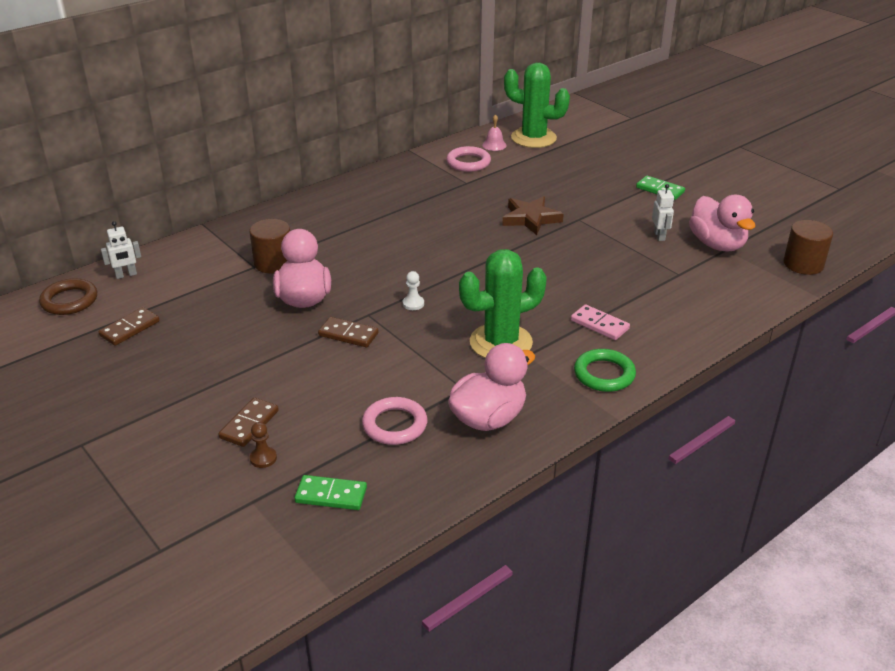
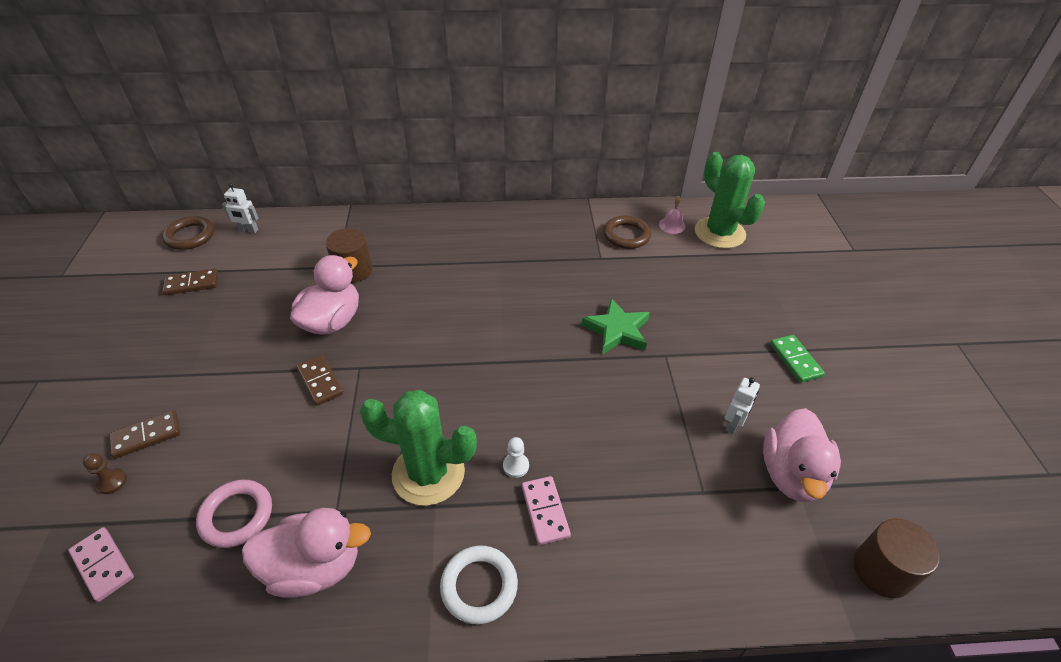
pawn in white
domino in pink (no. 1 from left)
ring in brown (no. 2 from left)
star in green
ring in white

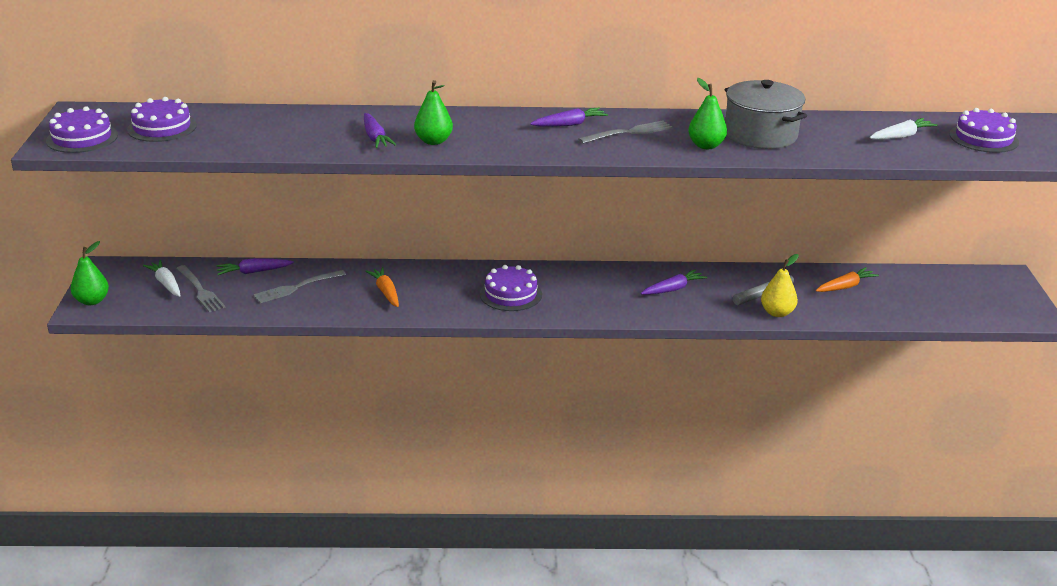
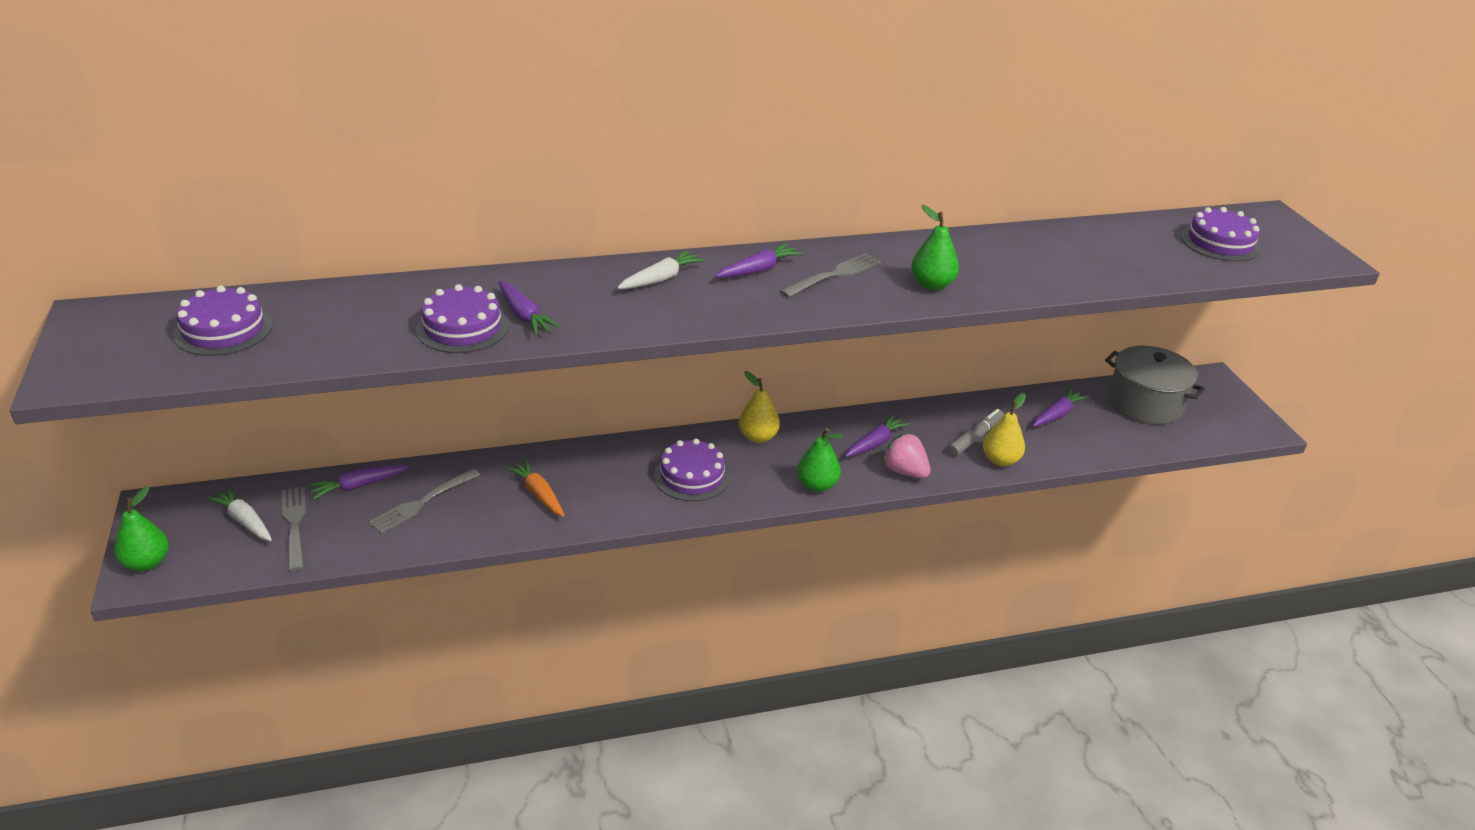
pear in yellow (no. 1 from left)
strawberry in pink
cake in purple (no. 2 from left)
pear in green (no. 2 from left)
pot in grey
carrot in white (no. 2 from left)
carrot in purple (no. 5 from left)
fork in grey (no. 1 from left)

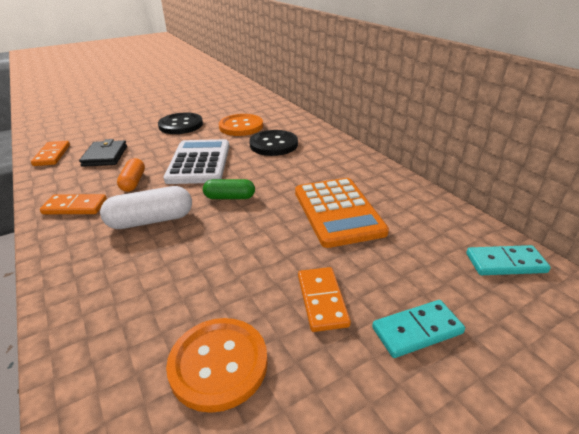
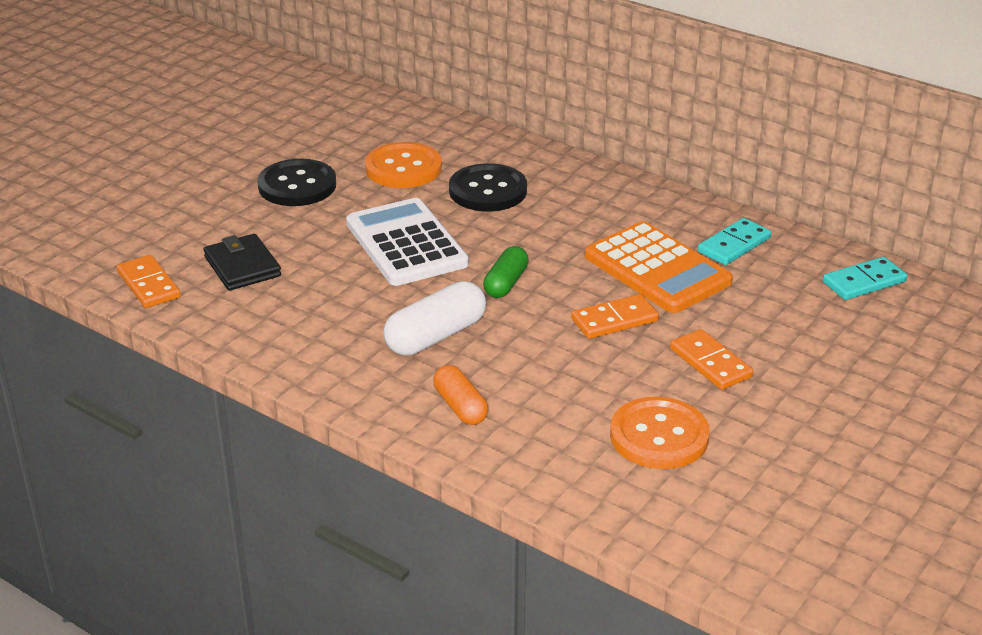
domino in orange (no. 2 from left)
capsule in orange
domino in turquoise (no. 1 from left)
capsule in green

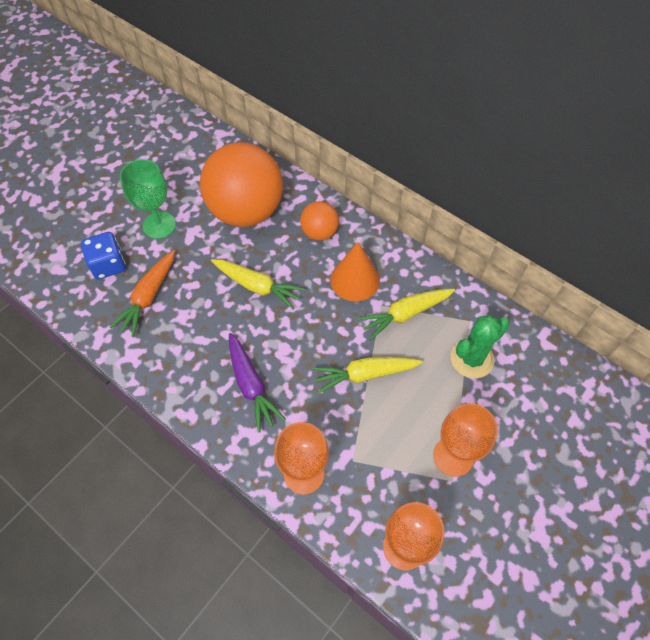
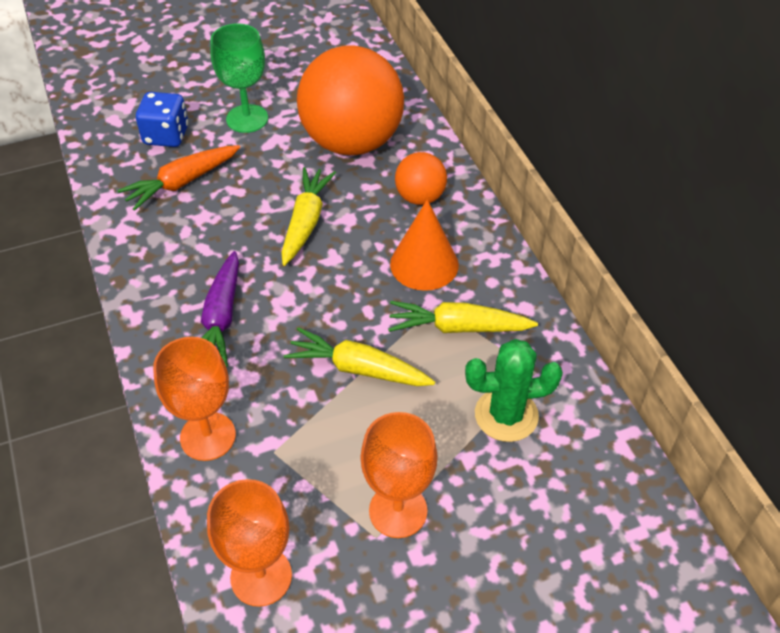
carrot in yellow (no. 1 from left)

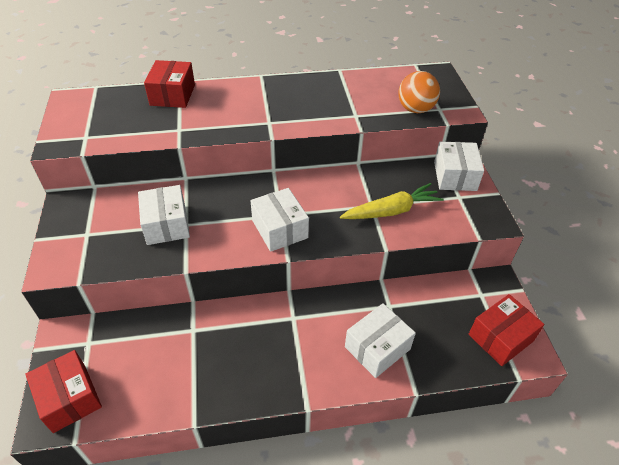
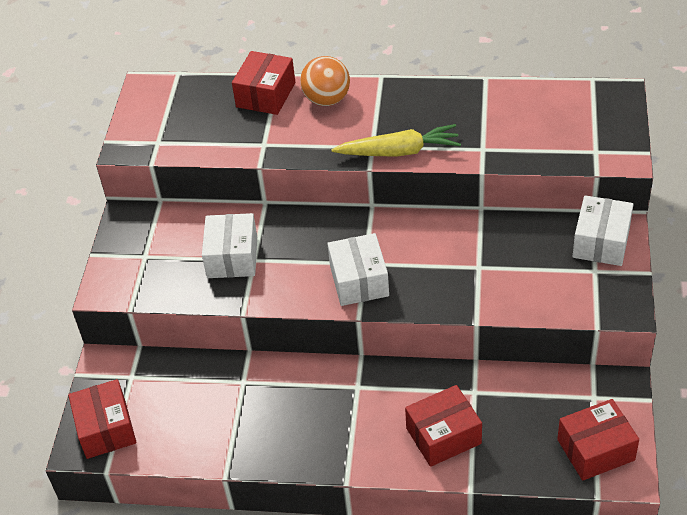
carrot in yellow
ball in orange
box in red (no. 3 from left)

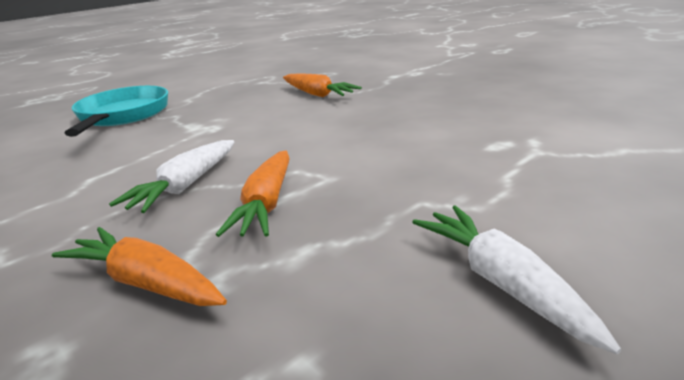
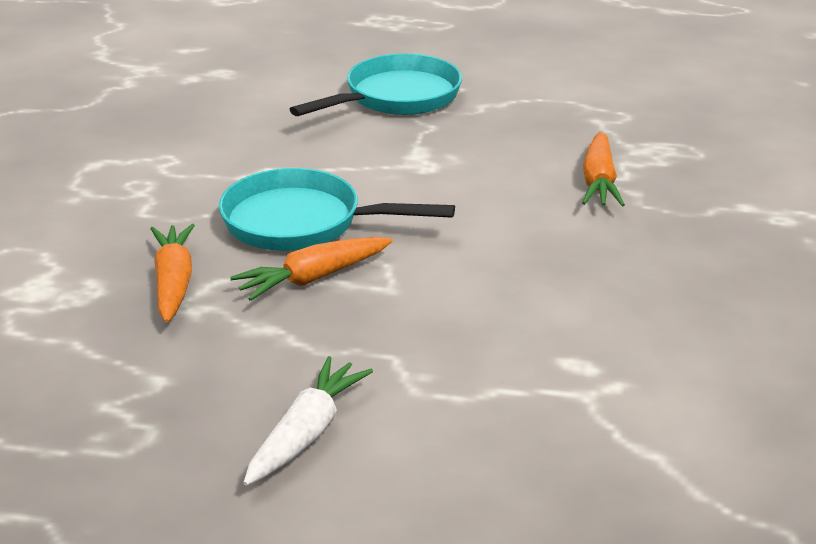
pan in turquoise (no. 1 from left)

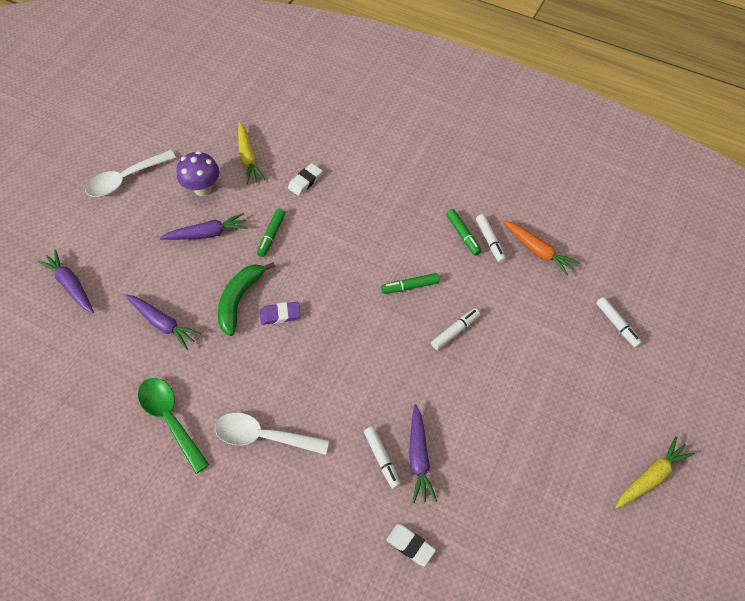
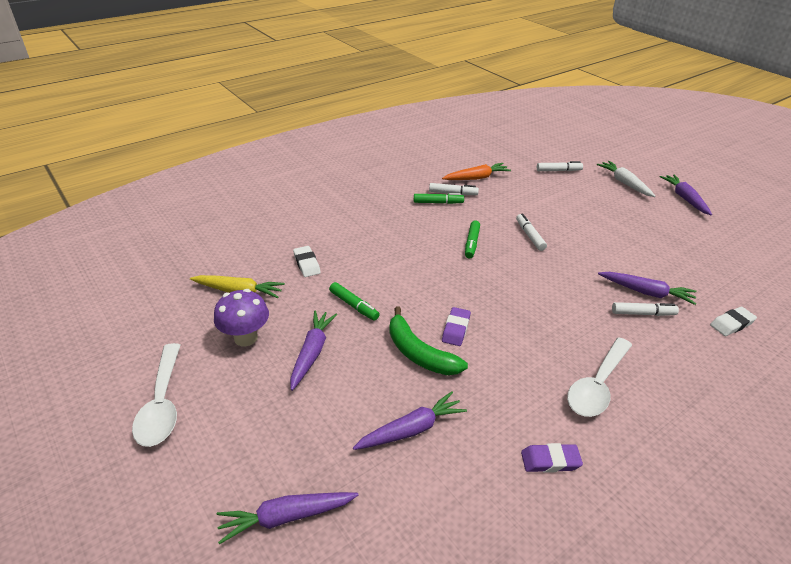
carrot in white
eraser in purple (no. 2 from left)
carrot in purple (no. 5 from left)

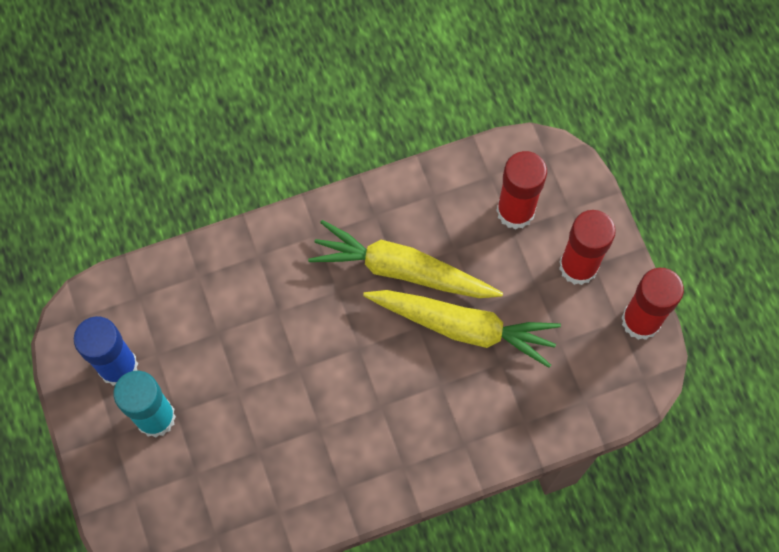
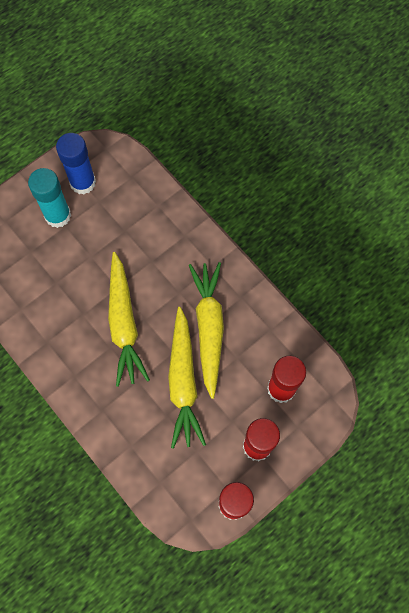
carrot in yellow (no. 1 from left)

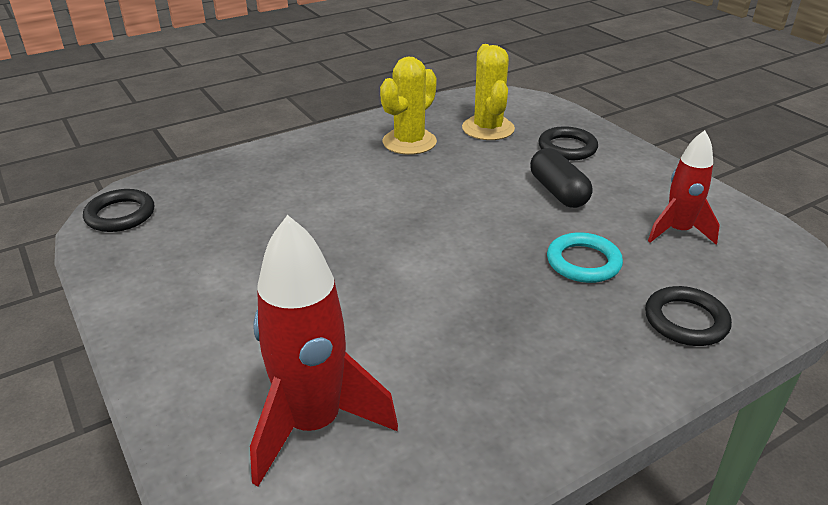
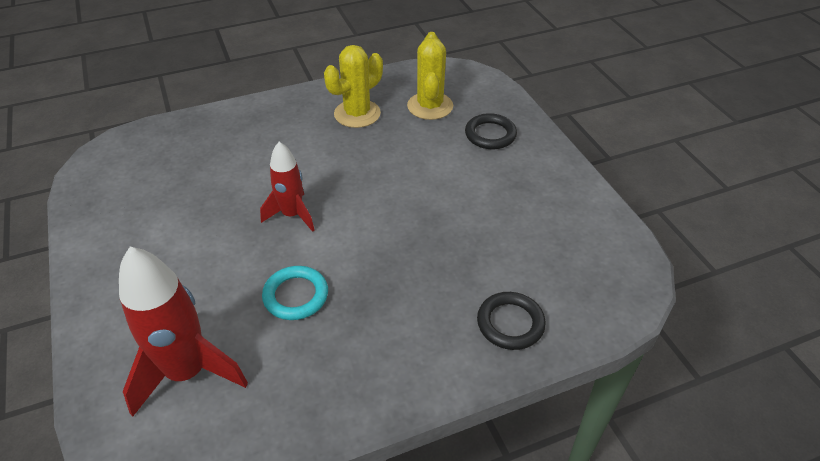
ring in black (no. 1 from left in the first image)
capsule in black
ring in turquoise
rocket in red (no. 2 from left)

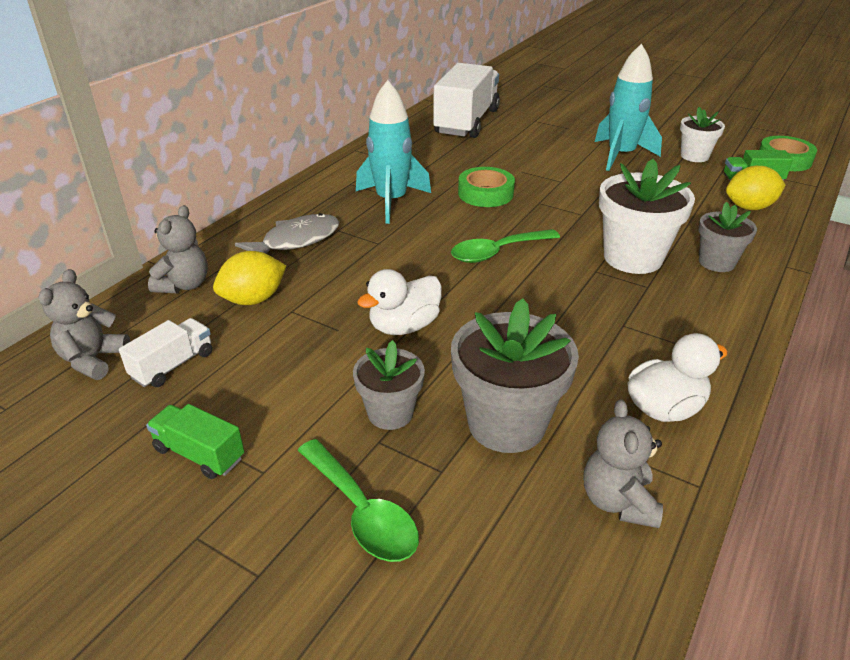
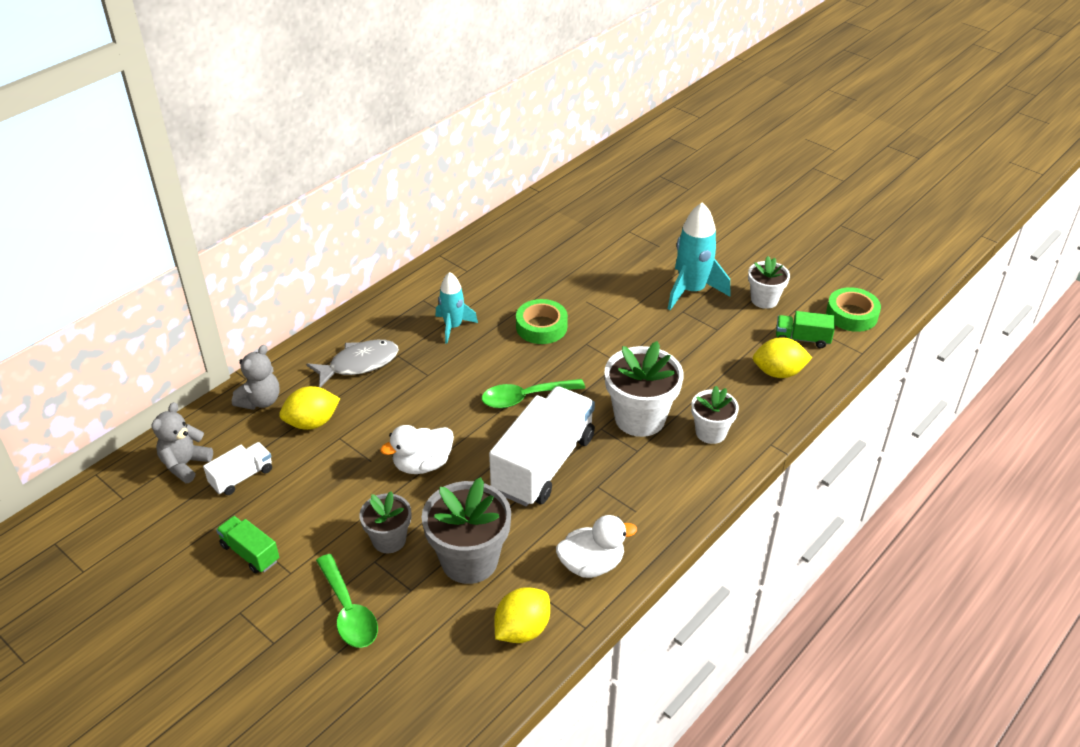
truck in white (no. 2 from left)
lemon in yellow (no. 2 from left)
flower pot in white (no. 2 from left)
rocket in turquoise (no. 1 from left)

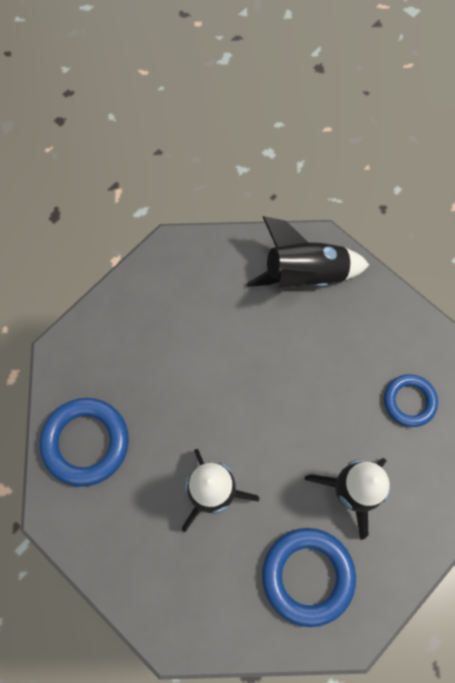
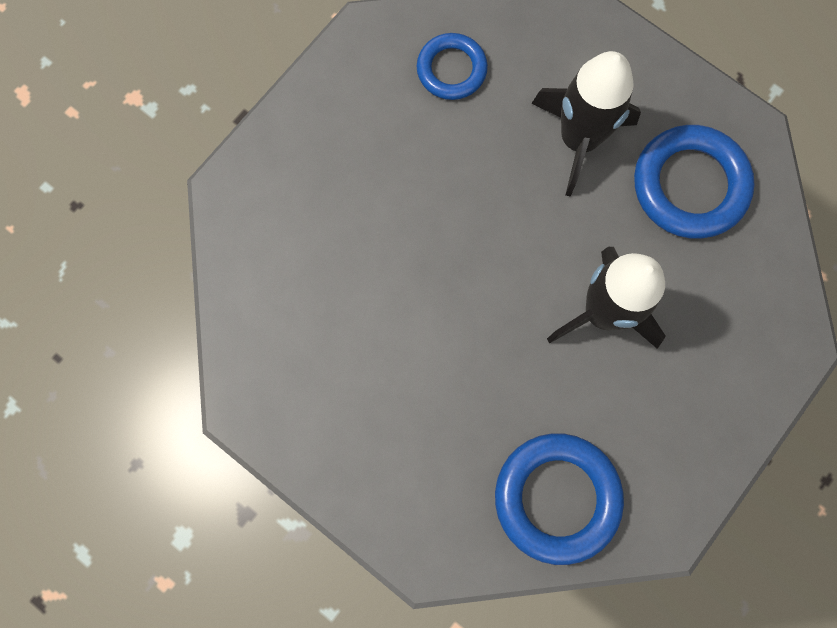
rocket in black (no. 2 from left in the first image)

